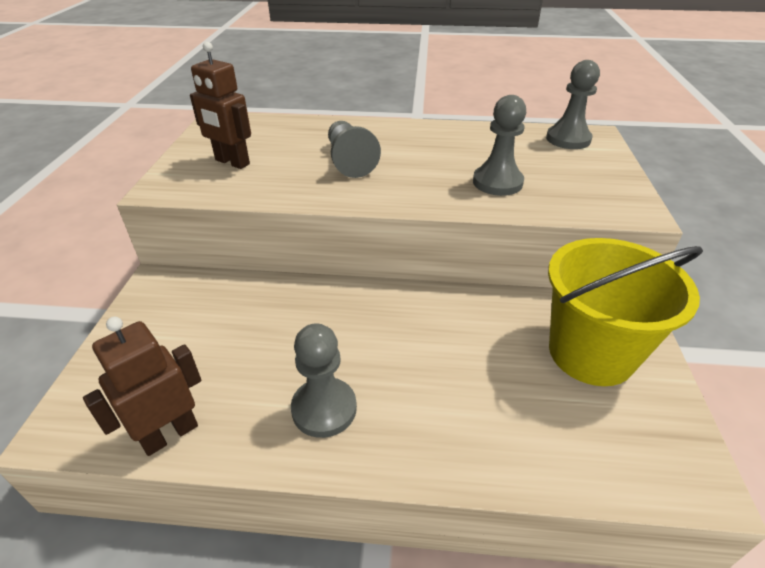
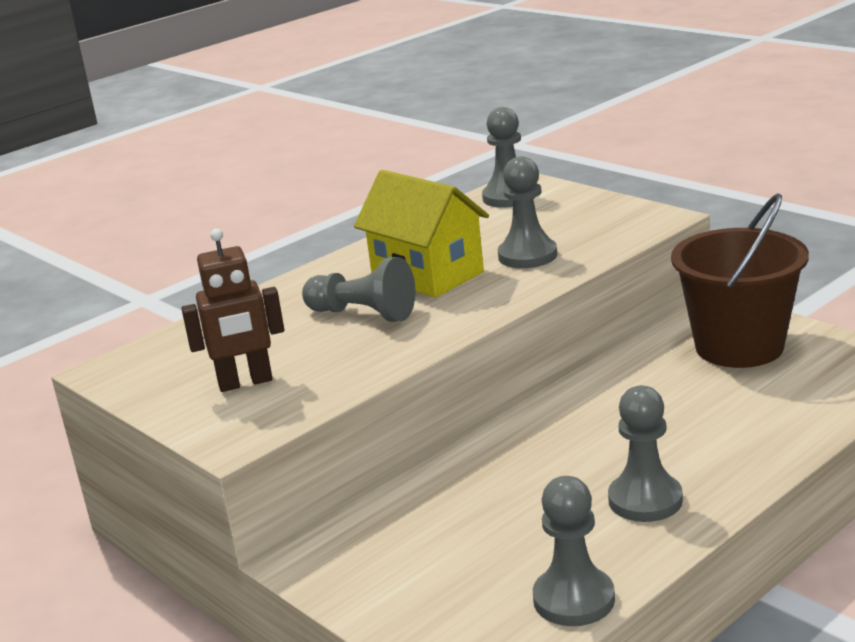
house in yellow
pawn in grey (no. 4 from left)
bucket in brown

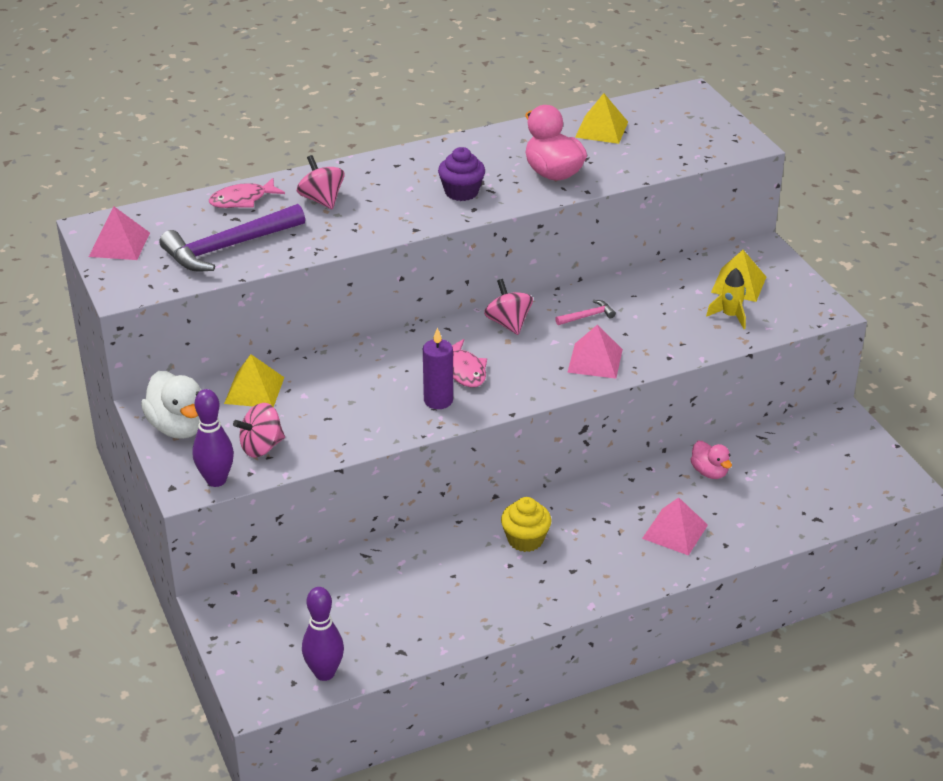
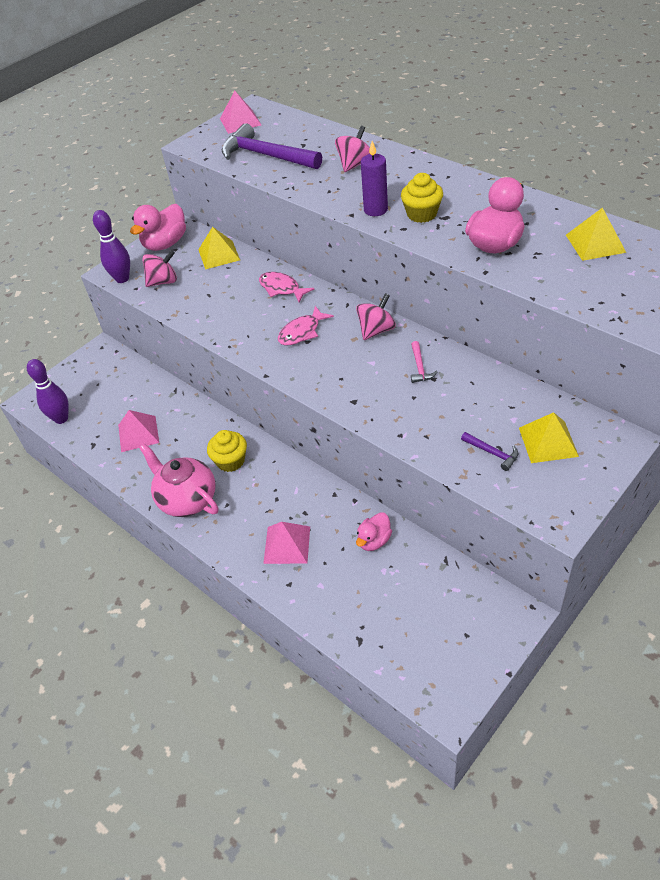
teapot in pink
fish in pink (no. 1 from left)
candle in purple
pyramid in pink (no. 1 from left)
hammer in purple (no. 2 from left)
duck in pink (no. 1 from left)
cupcake in yellow (no. 2 from left)
spinning top in pink (no. 1 from left)
hammer in pink

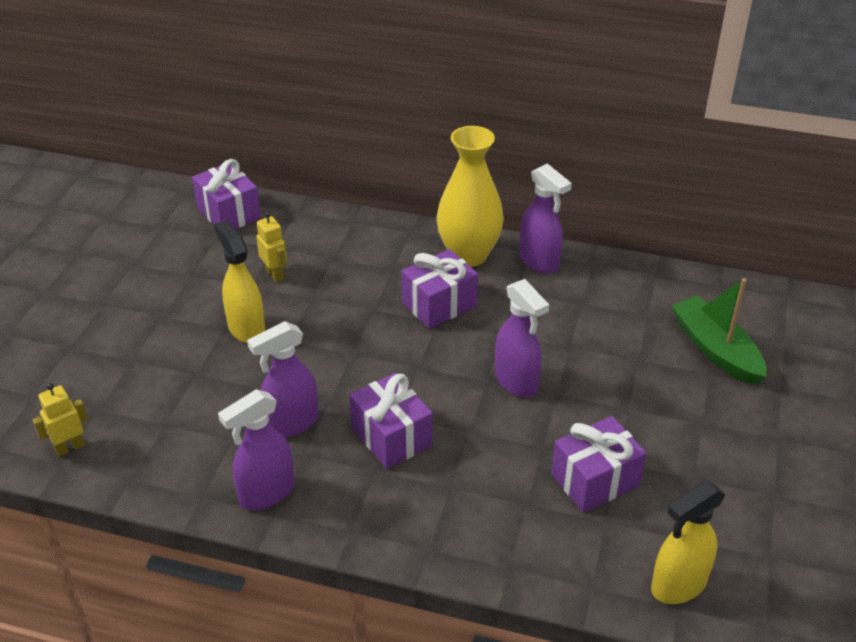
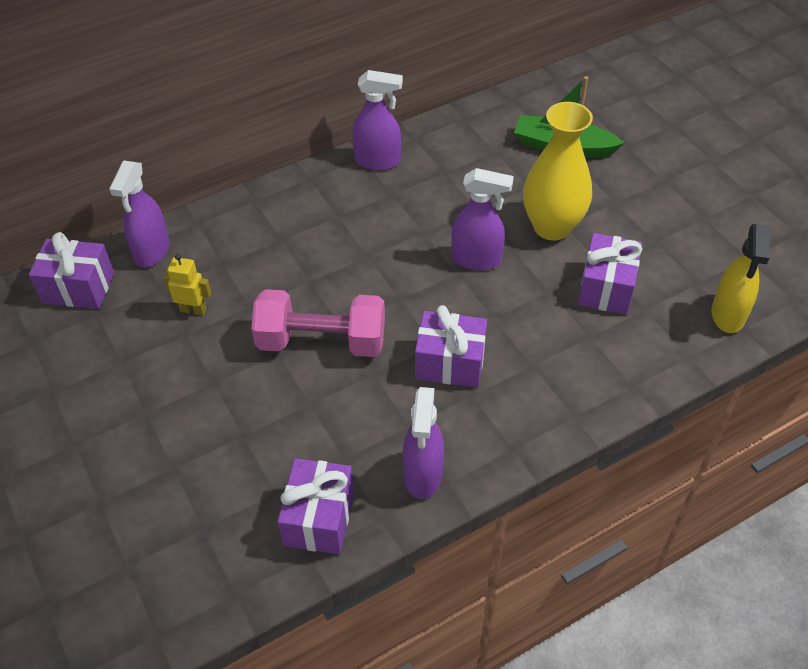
robot in yellow (no. 1 from left in the first image)
spray bottle in yellow (no. 1 from left in the first image)
dumbbell in pink
spray bottle in purple (no. 1 from left)
gift in purple (no. 2 from left)
vase in yellow

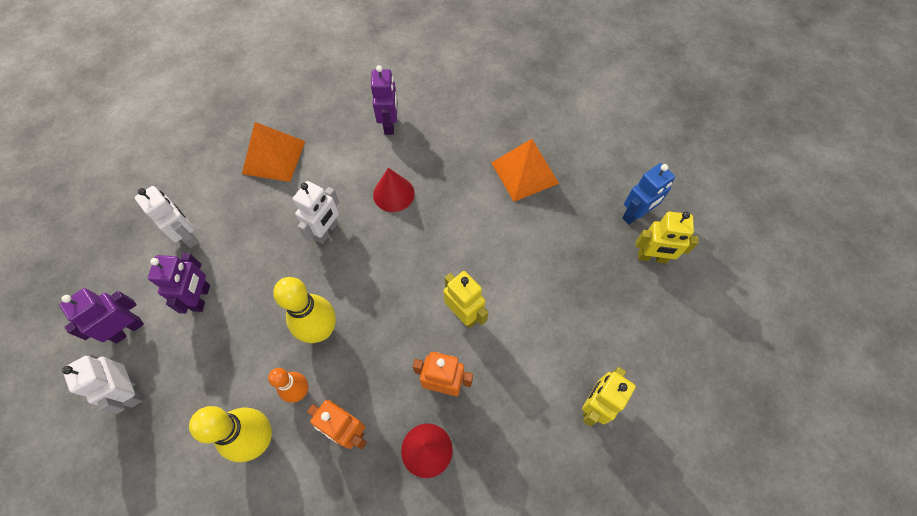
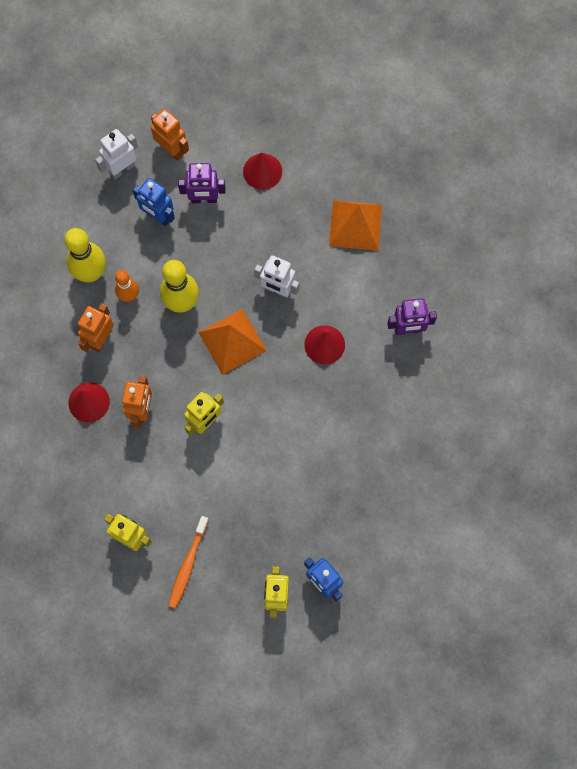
robot in blue (no. 1 from left)
toothbrush in orange
pyramid in orange (no. 1 from left)
cone in red (no. 2 from left)
robot in orange (no. 3 from left)

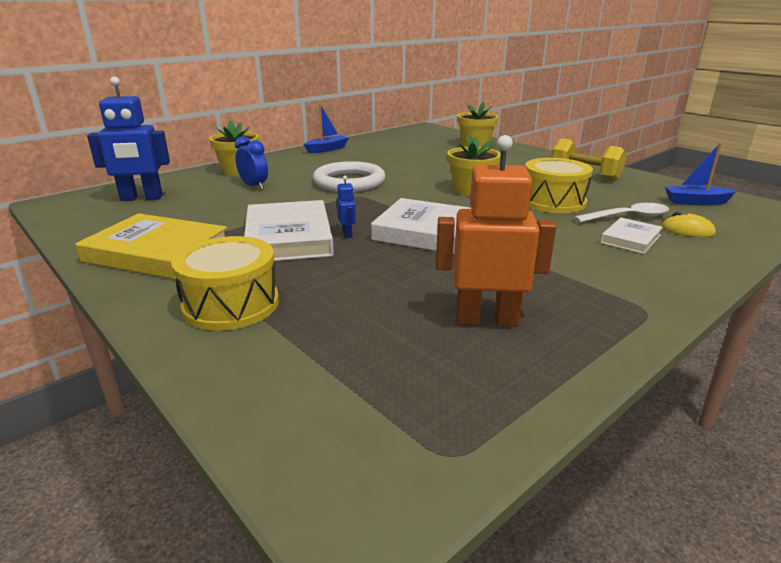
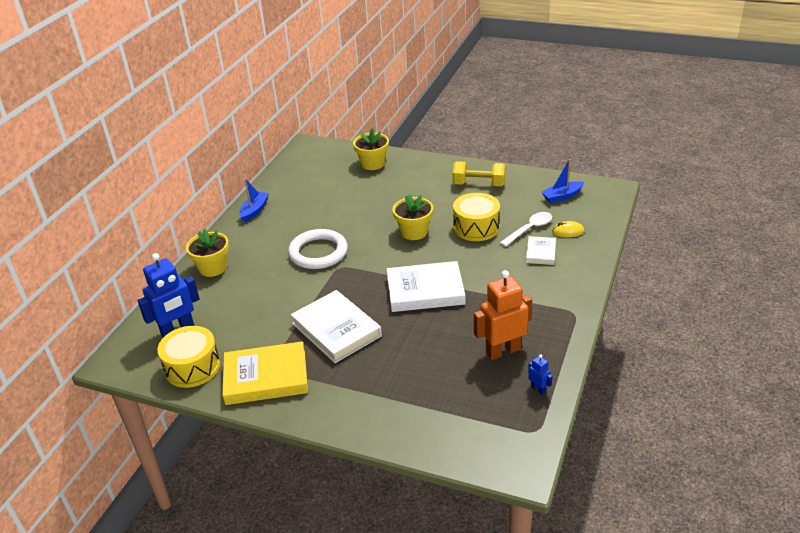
clock in blue
drum in yellow (no. 1 from left)
robot in blue (no. 2 from left)

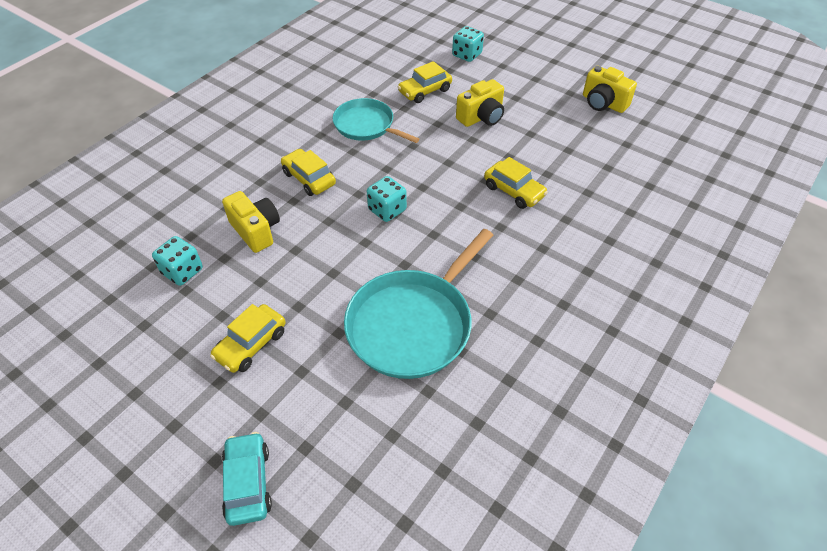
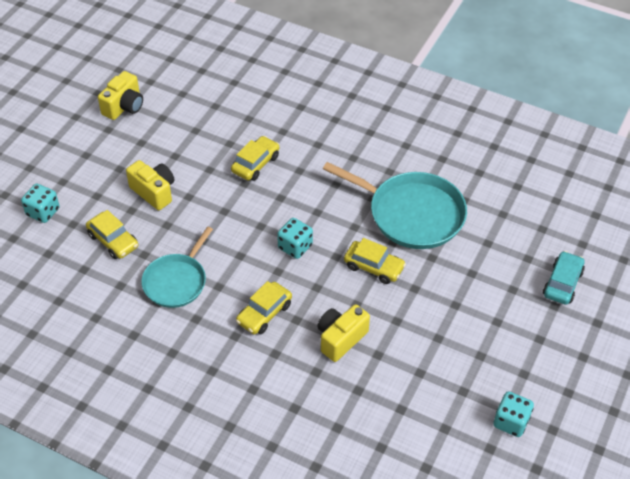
dice in turquoise (no. 3 from left)
car in yellow (no. 4 from left)
car in turquoise

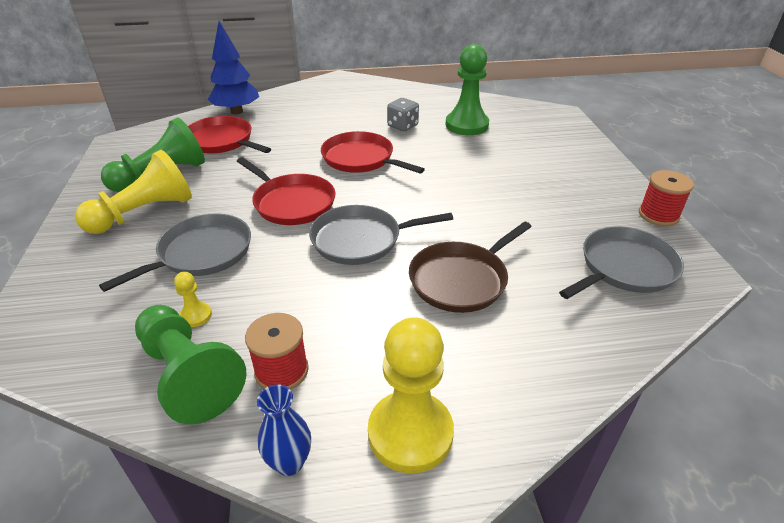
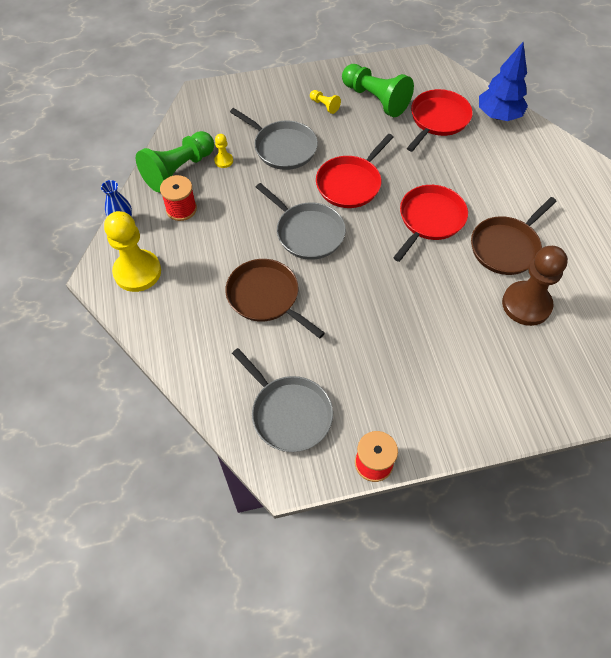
pan in brown (no. 2 from left)
pawn in brown
pan in grey (no. 3 from left)
pawn in yellow (no. 3 from left)

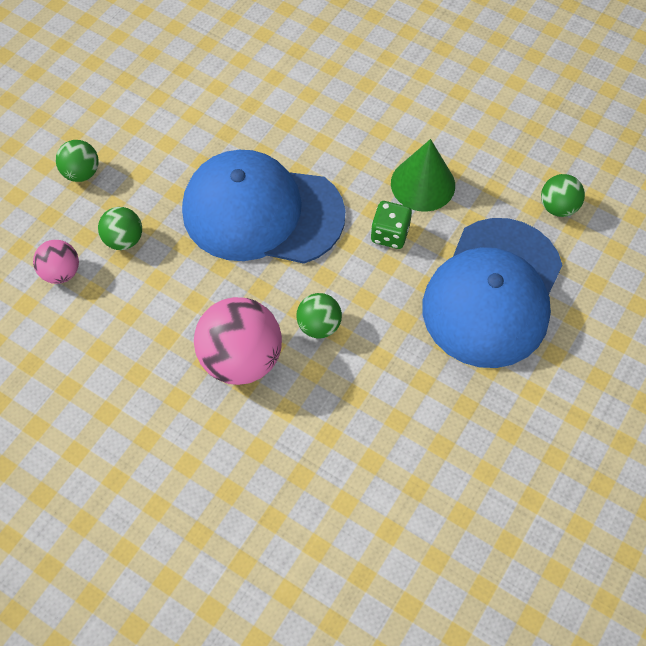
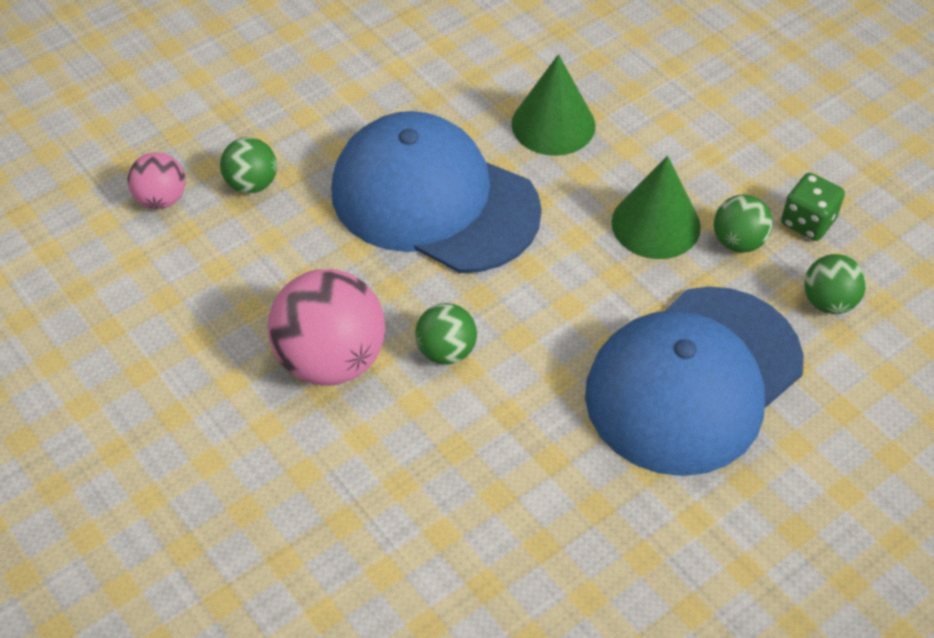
cone in green (no. 1 from left)
ball in green (no. 3 from left)
dice in green

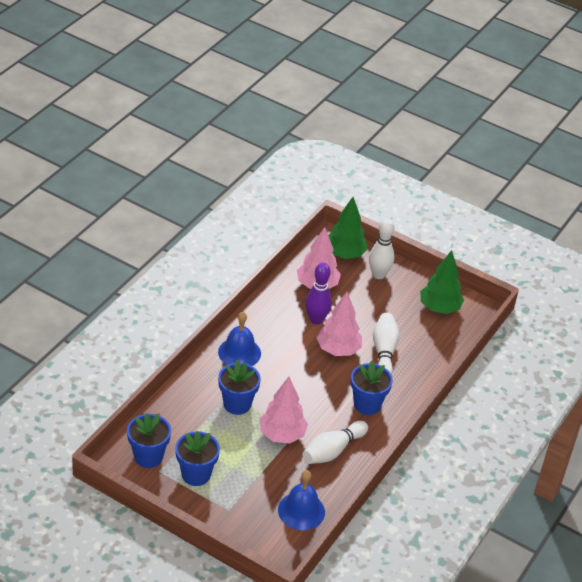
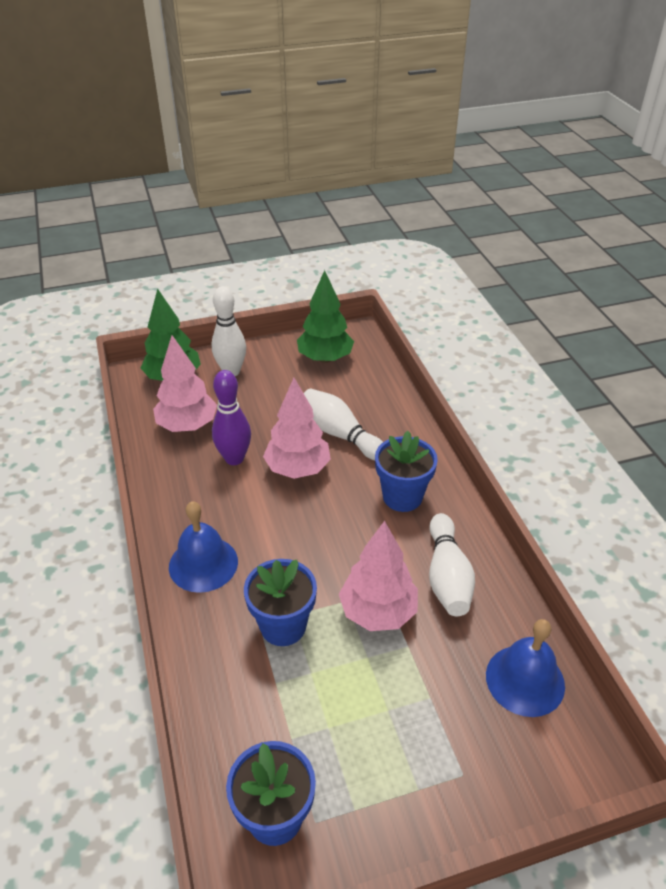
flower pot in blue (no. 2 from left in the first image)

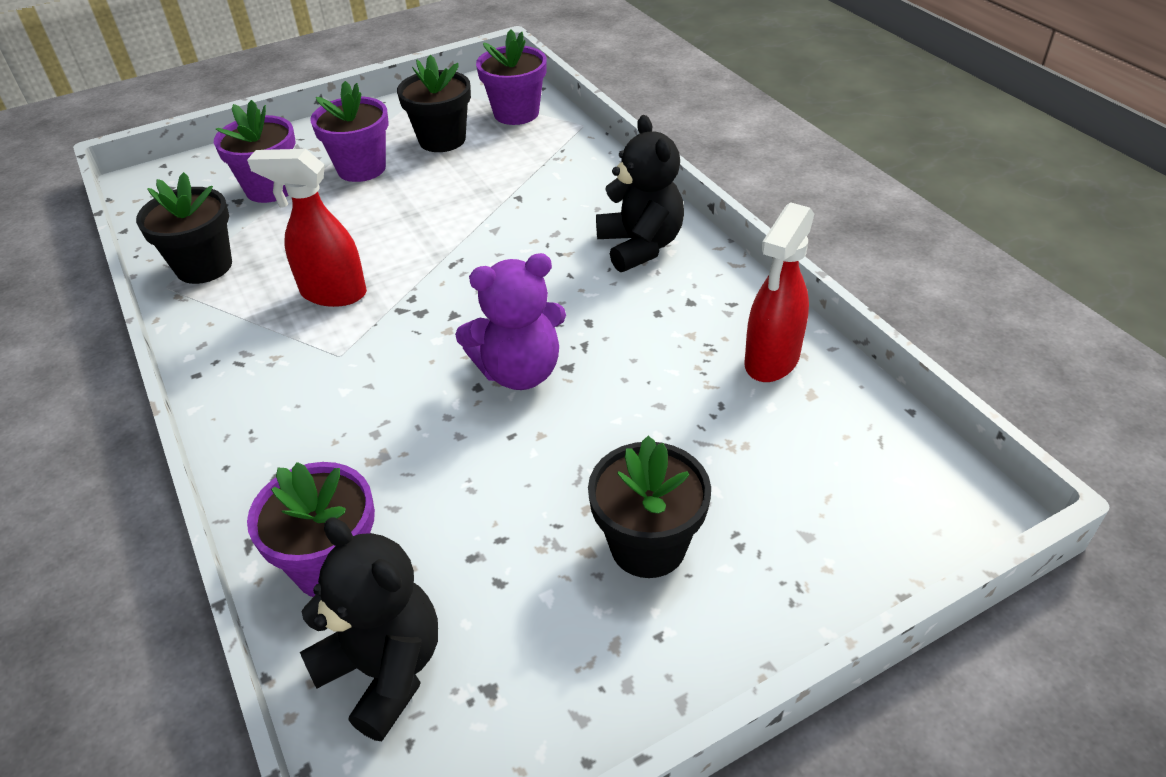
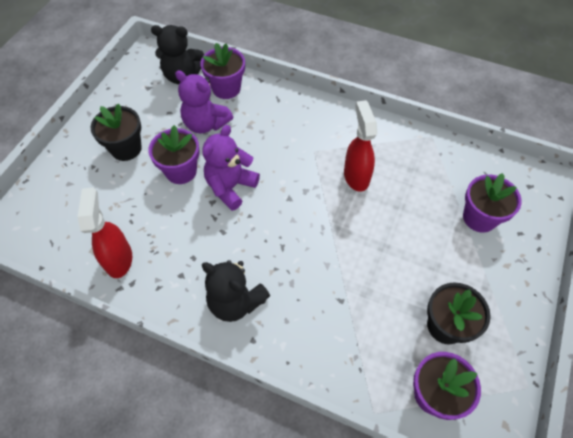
flower pot in black (no. 1 from left in the first image)
teddy bear in purple (no. 1 from left)
flower pot in purple (no. 1 from left)
spray bottle in red (no. 2 from left)

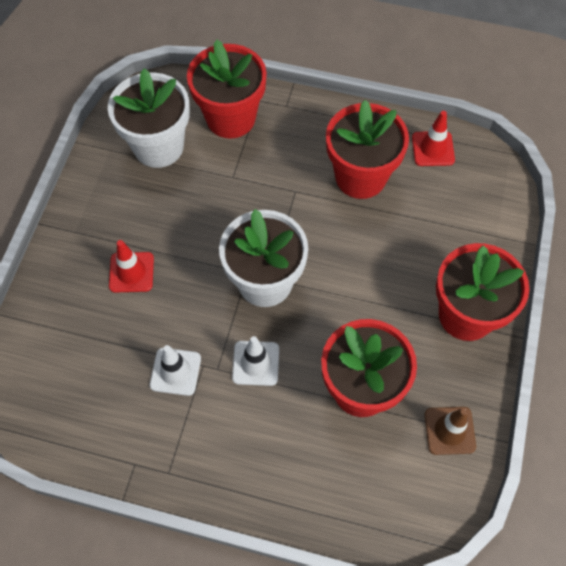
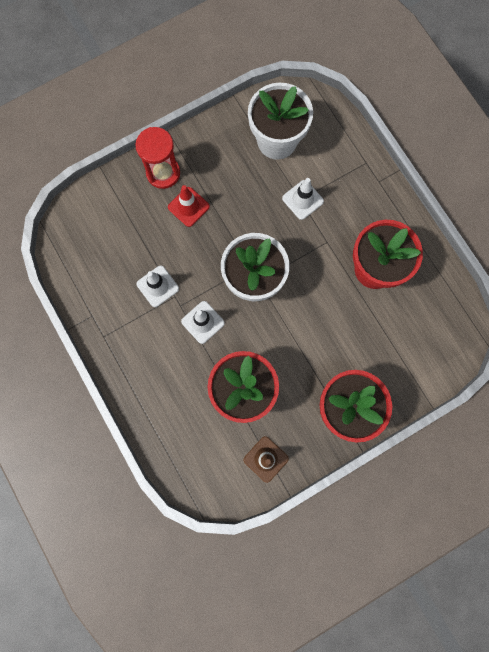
flower pot in red (no. 1 from left in the first image)
traffic cone in red (no. 2 from left in the first image)
hourglass in red
traffic cone in white (no. 3 from left)

